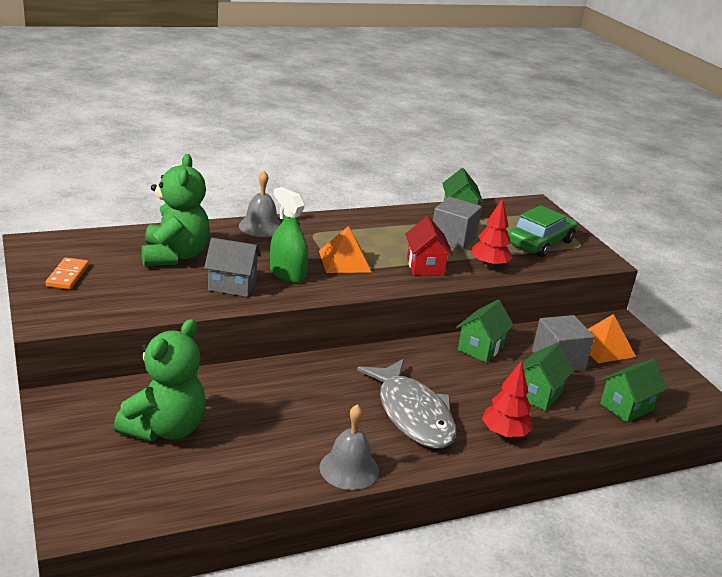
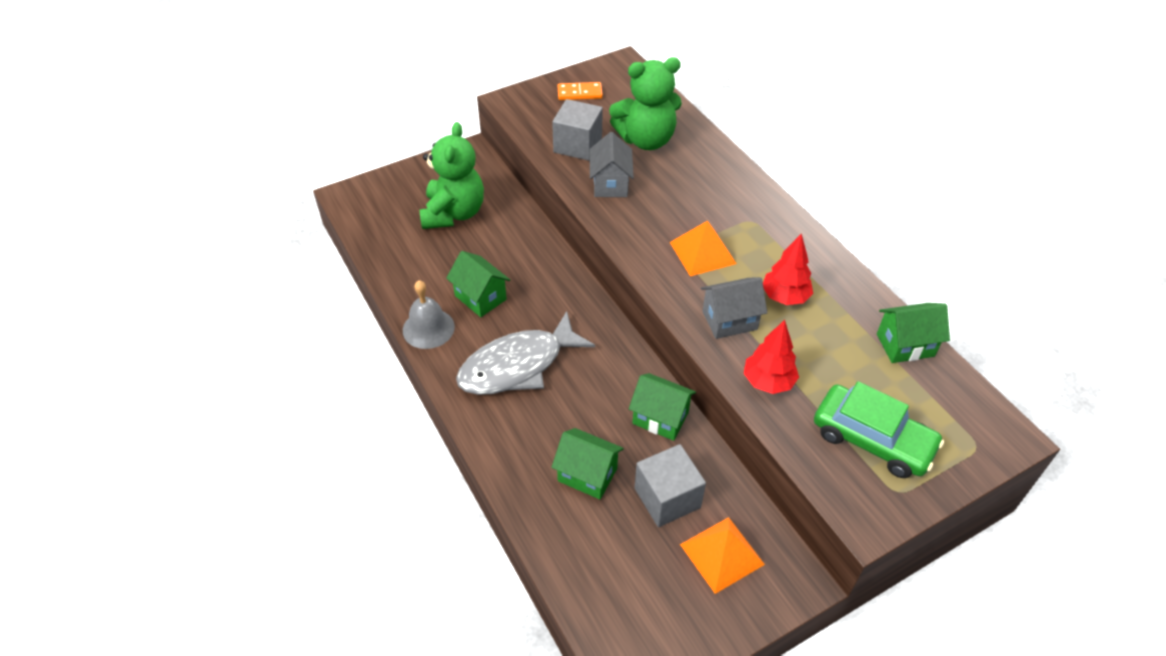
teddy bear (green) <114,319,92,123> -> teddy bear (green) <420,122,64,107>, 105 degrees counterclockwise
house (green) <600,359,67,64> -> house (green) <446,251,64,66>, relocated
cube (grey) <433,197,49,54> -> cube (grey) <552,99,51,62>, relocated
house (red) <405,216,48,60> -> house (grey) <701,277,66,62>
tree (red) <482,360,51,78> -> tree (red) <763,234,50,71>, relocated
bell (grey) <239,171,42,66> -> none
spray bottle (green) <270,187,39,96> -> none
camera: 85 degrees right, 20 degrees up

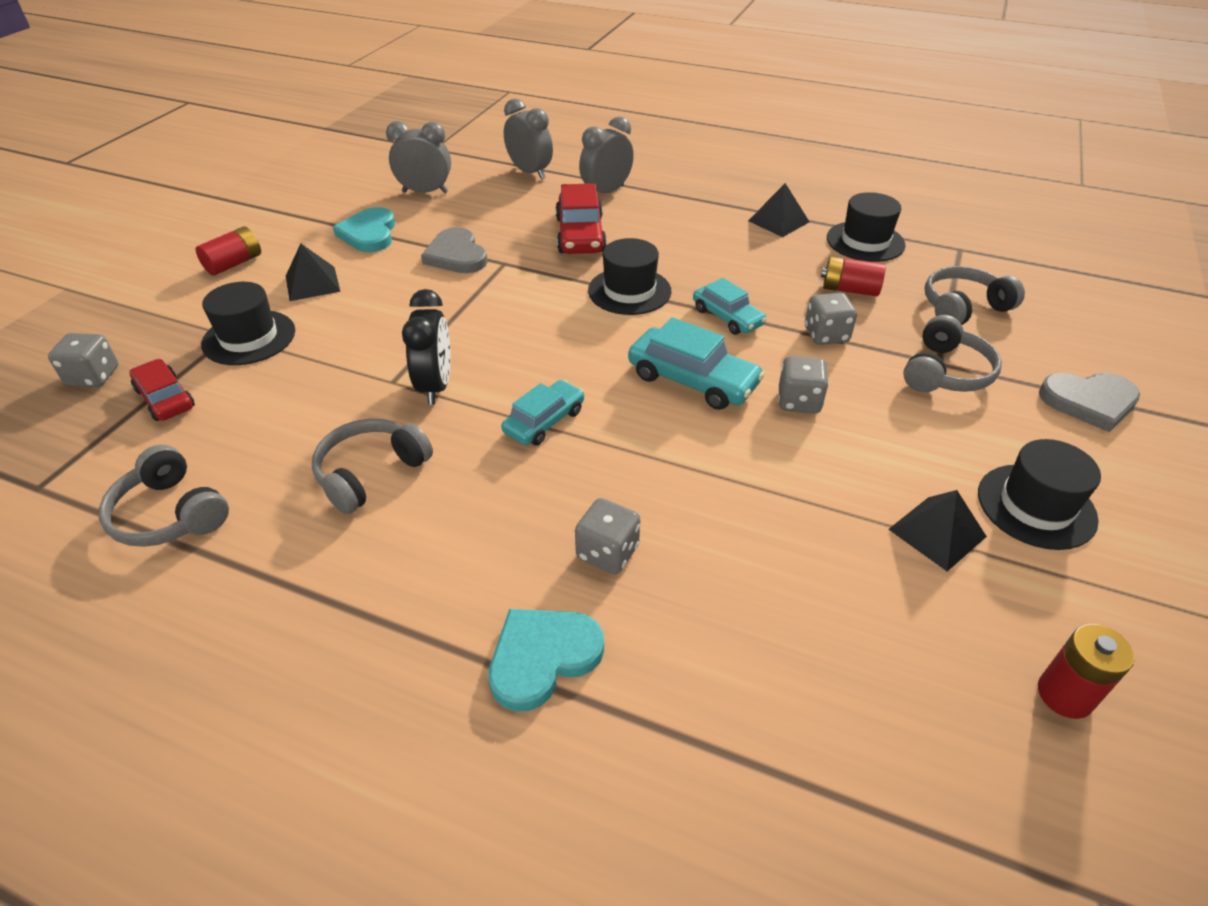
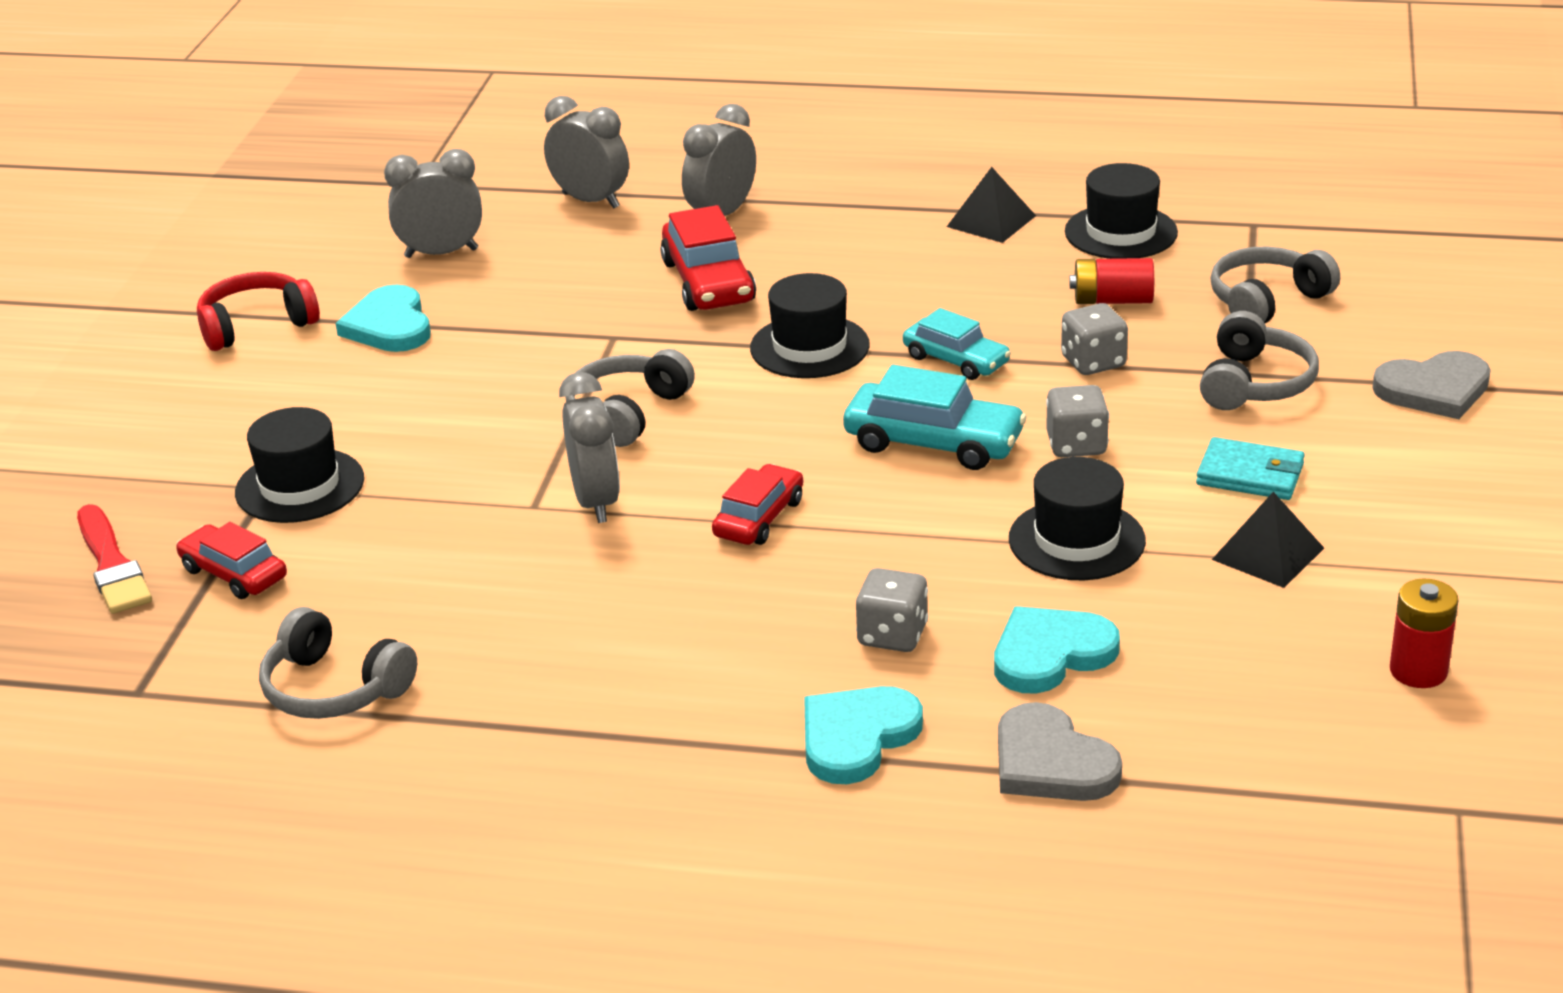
dice (grey) <48,333,71,54> -> brush (red) <77,504,75,110>
none -> headphones (red) <197,272,123,79>
clock (black) <402,289,49,116> -> clock (grey) <559,372,61,151>
headphones (grey) <312,419,121,95> -> headphones (grey) <565,349,130,98>, relocated
car (turquoise) <501,380,83,66> -> car (red) <712,464,91,81>
none -> heart (turquoise) <994,606,126,88>
heart (grey) <421,227,66,46> -> heart (grey) <998,702,124,99>, relocated
hat (black) <978,439,123,111> -> hat (black) <1009,457,137,123>, relocated
none -> wallet (turquoise) <1196,437,109,63>
battery (red) <196,226,65,50> -> none
pyramid (black) <286,243,55,58> -> none
camera: 10 degrees left, 10 degrees down

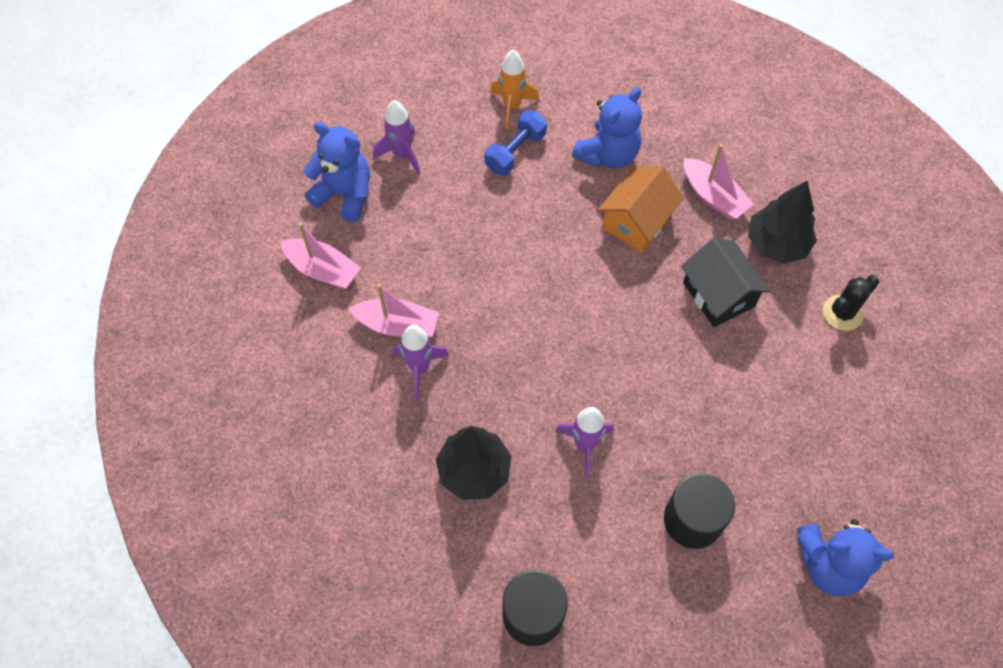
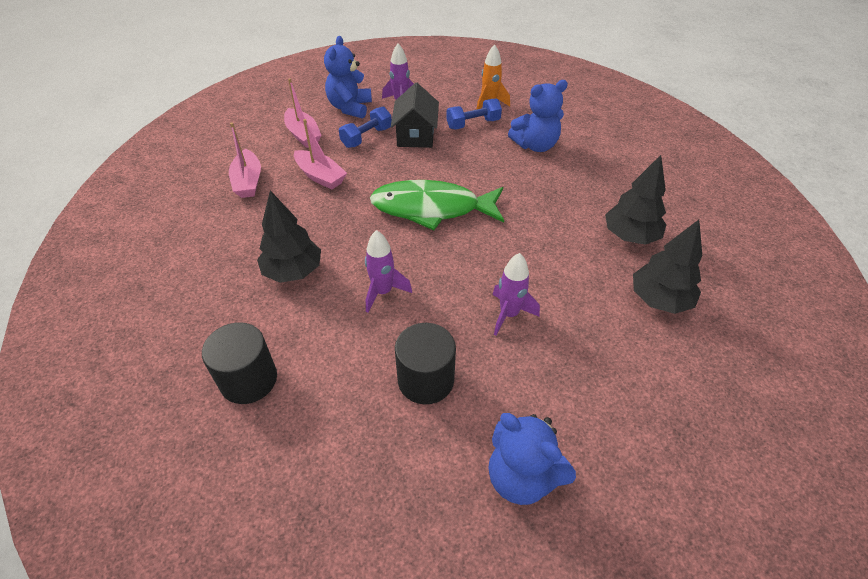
boat (pink) <684,144,70,76> -> boat (pink) <229,122,32,76>, relocated
teddy bear (blue) <303,122,67,100> -> teddy bear (blue) <324,36,48,82>, 135 degrees counterclockwise
none -> dumbbell (blue) <339,107,53,41>
none -> fish (green) <370,180,134,50>
house (black) <681,238,89,89> -> house (black) <391,83,48,65>, relocated
rocket (purple) <393,325,56,73> -> rocket (purple) <493,253,47,83>, relocated
cactus (black) <823,275,56,56> -> tree (black) <633,220,69,94>
house (orange) <598,166,86,87> -> none
camera: 30 degrees right, 15 degrees down

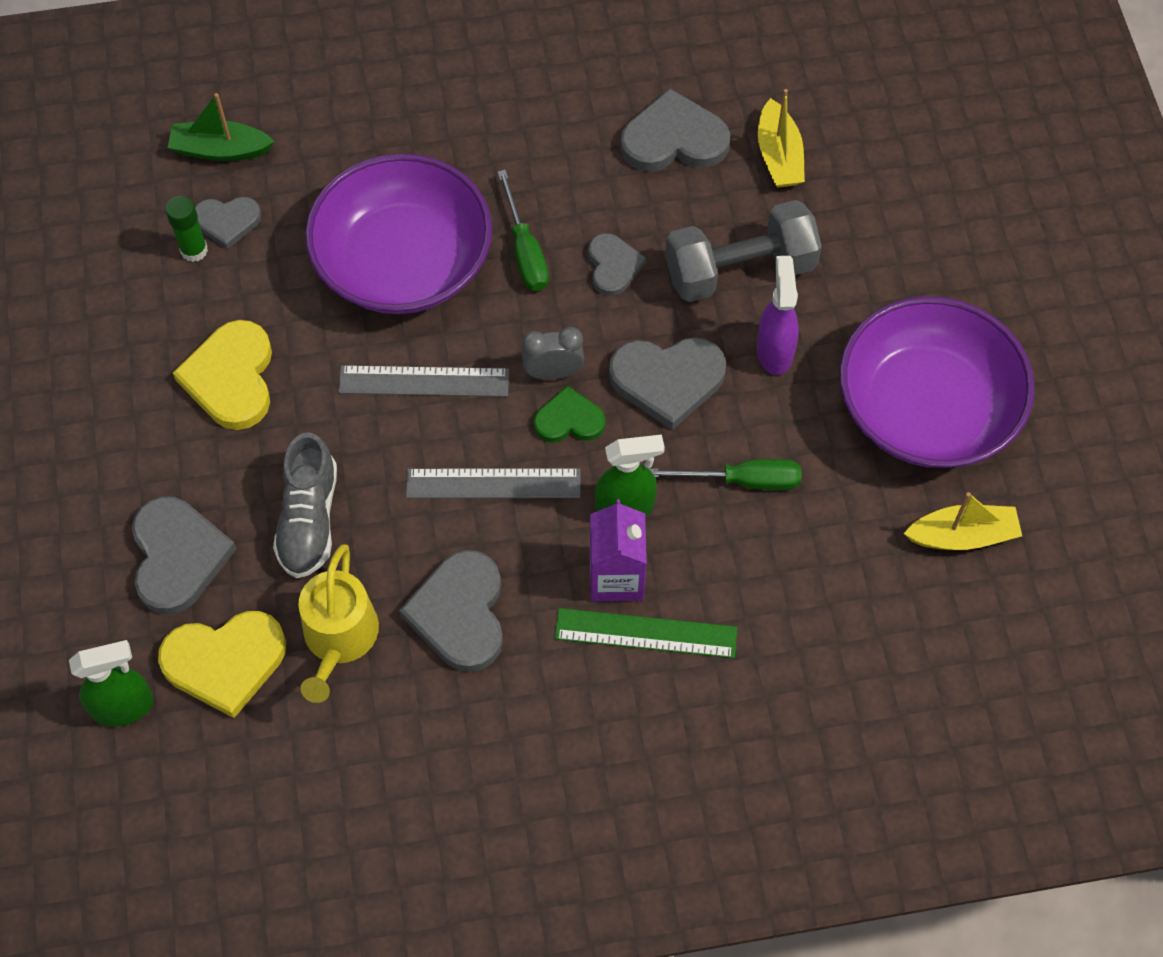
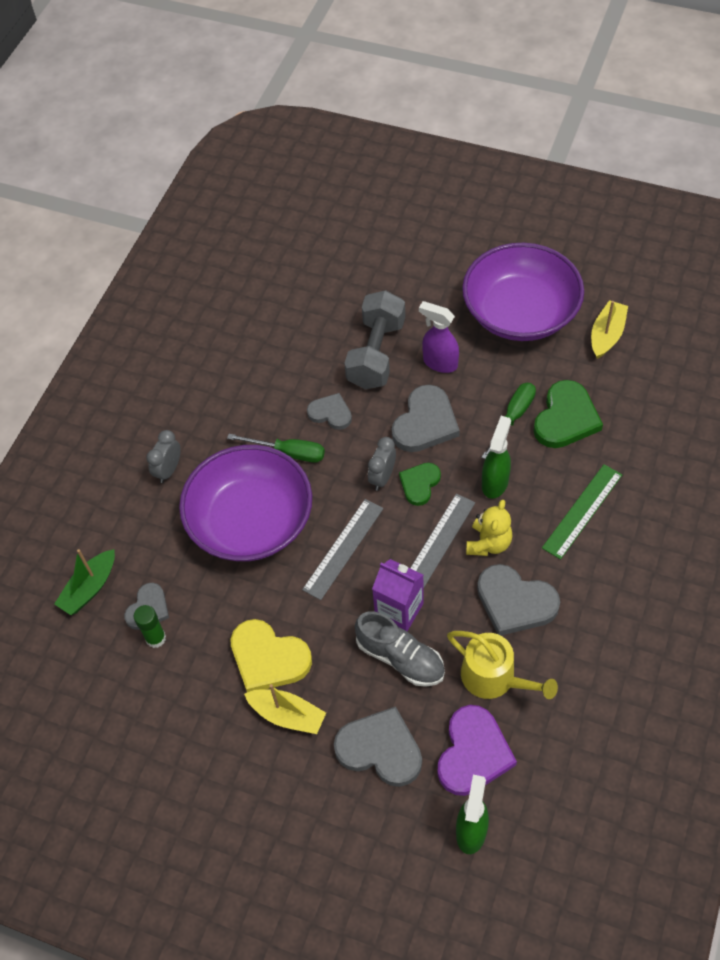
none -> clock (grey) <147,430,34,53>
boat (yellow) <758,89,47,99> -> boat (yellow) <244,684,82,50>, relocated
carton (purple) <590,499,57,102> -> carton (purple) <372,559,52,72>, relocated
heart (yellow) <158,611,128,107> -> heart (purple) <437,705,80,91>
none -> teddy bear (yellow) <466,499,47,57>
none -> heart (green) <534,380,69,68>
heart (grey) <620,88,110,84> -> none
camera: 55 degrees left, 5 degrees down

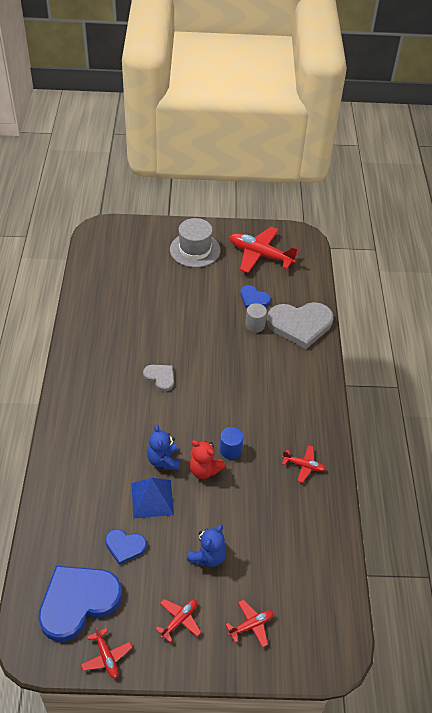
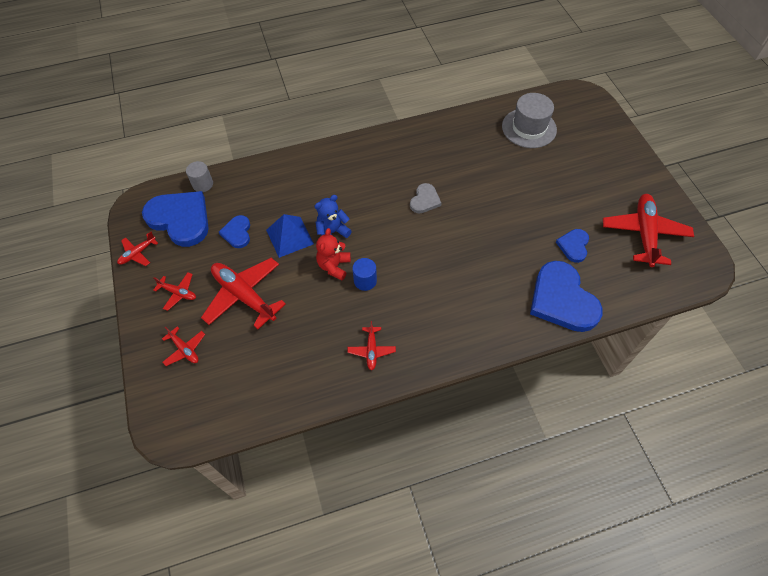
cylinder (grey) <245,303,22,30> -> cylinder (grey) <186,161,27,31>, relocated
teddy bear (blue) <187,524,39,43> -> plane (red) <201,258,85,71>
hat (grey) <170,218,51,50> -> hat (grey) <502,93,55,55>, relocated
heart (grey) <267,302,66,47> -> heart (blue) <530,261,73,71>
camera: 75 degrees right, 10 degrees up

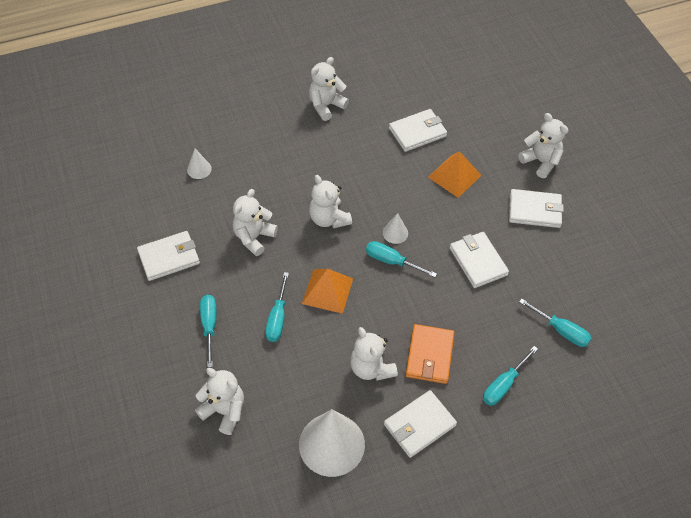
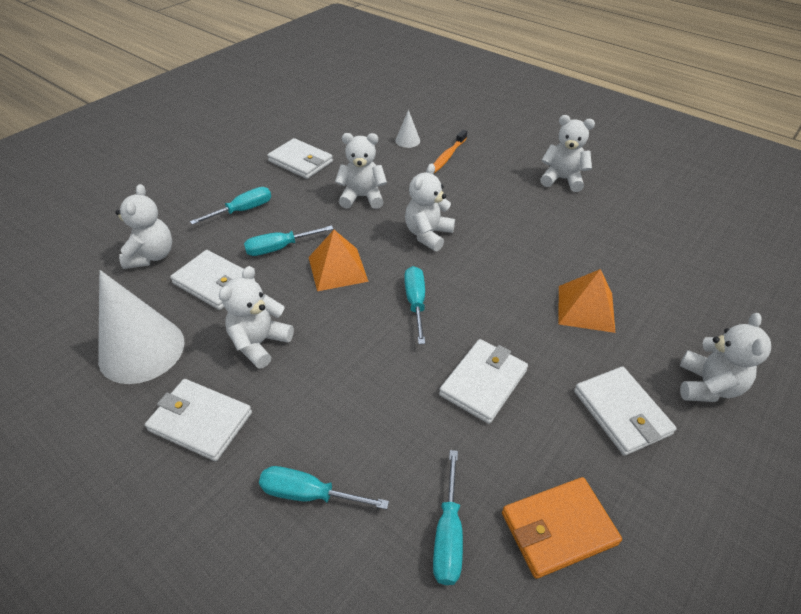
wallet (white) <389,109,58,43> -> wallet (white) <170,250,85,60>, relocated
none -> toothbrush (orange) <434,130,33,43>
wallet (orange) <406,324,49,60> -> wallet (orange) <502,477,120,102>, relocated
cone (white) <383,213,25,31> -> none
camera: 60 degrees right, 10 degrees down

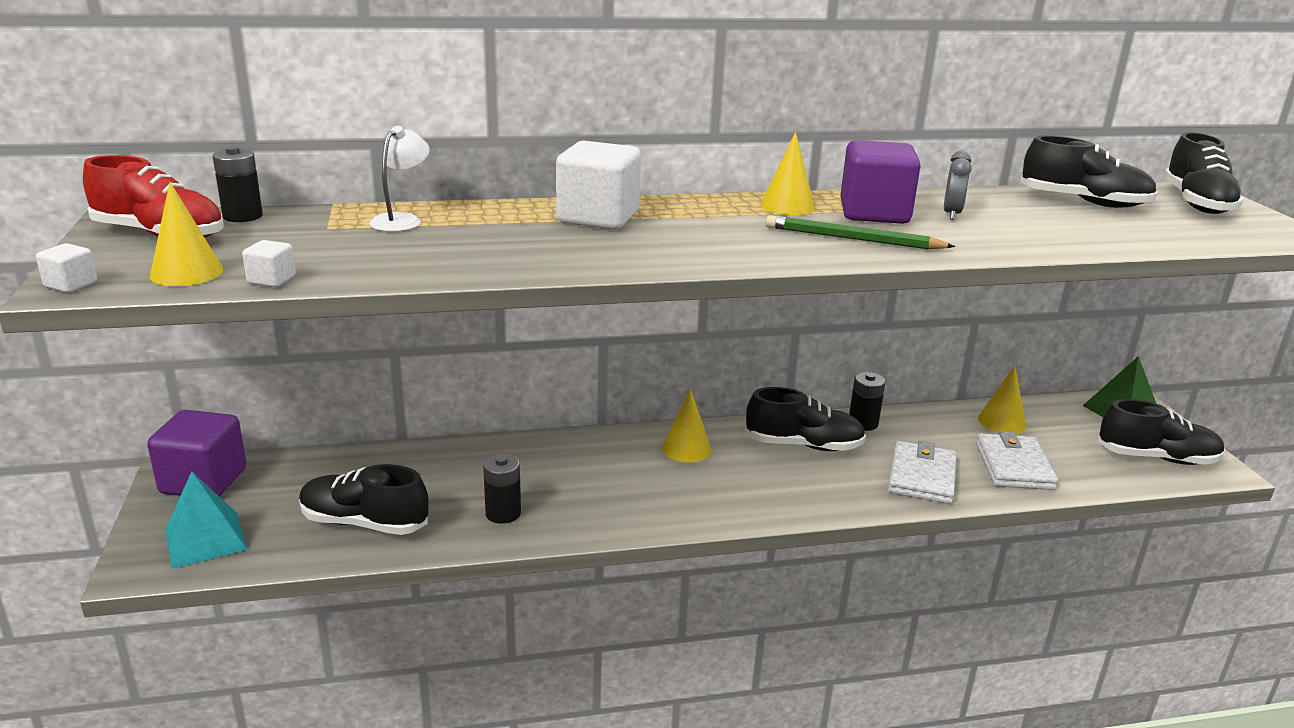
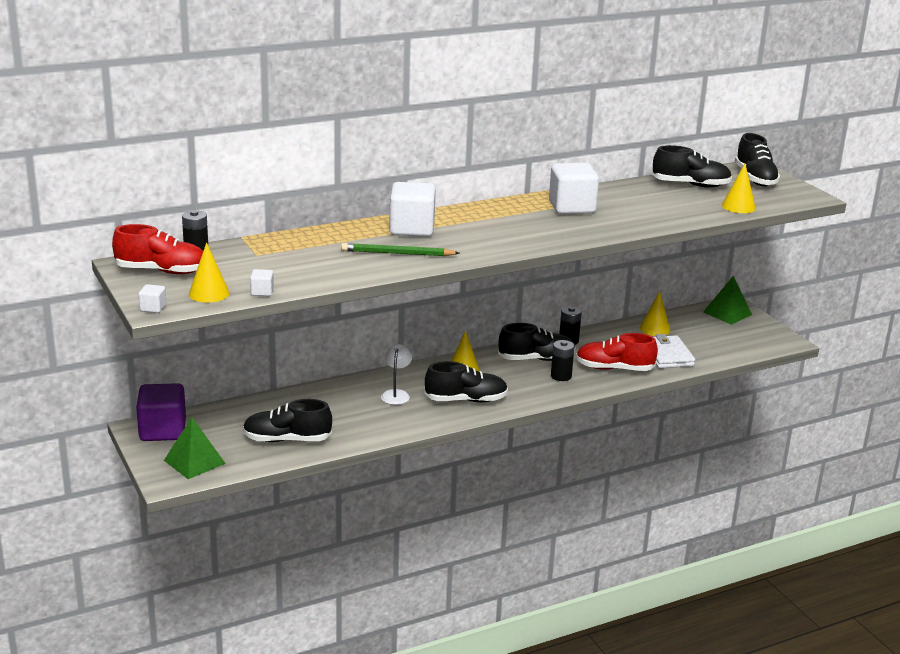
pyramid (turquoise) <165,471,82,98> -> pyramid (green) <164,417,62,62>
pencil (green) <766,215,189,34> -> pencil (green) <341,243,118,13>, relocated
lamp (white) <369,126,61,106> -> lamp (white) <381,344,31,61>, relocated
shoe (black) <1098,399,127,66> -> shoe (black) <425,361,83,41>, relocated
cube (purple) <840,140,80,84> -> cube (white) <549,163,50,51>
battery (black) <483,454,38,70> -> battery (black) <551,340,23,41>, relocated
wallet (white) <888,441,69,63> -> shoe (red) <576,333,82,38>
cone (yellow) <761,132,54,83> -> cone (yellow) <722,164,34,49>, relocated
clock (grey) <944,150,28,70> -> none
camera: 15 degrees left, 0 degrees up

